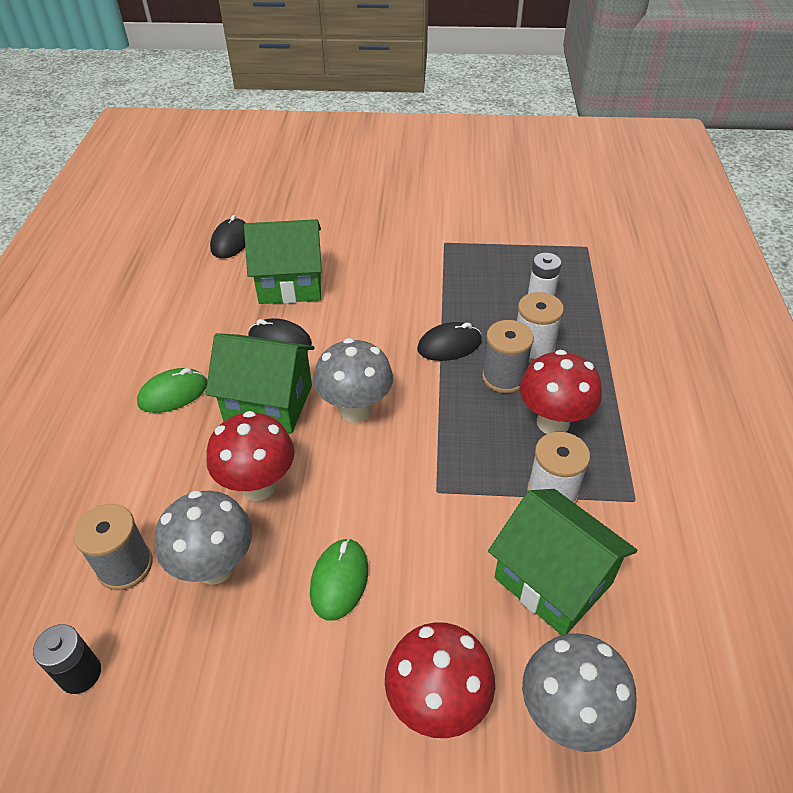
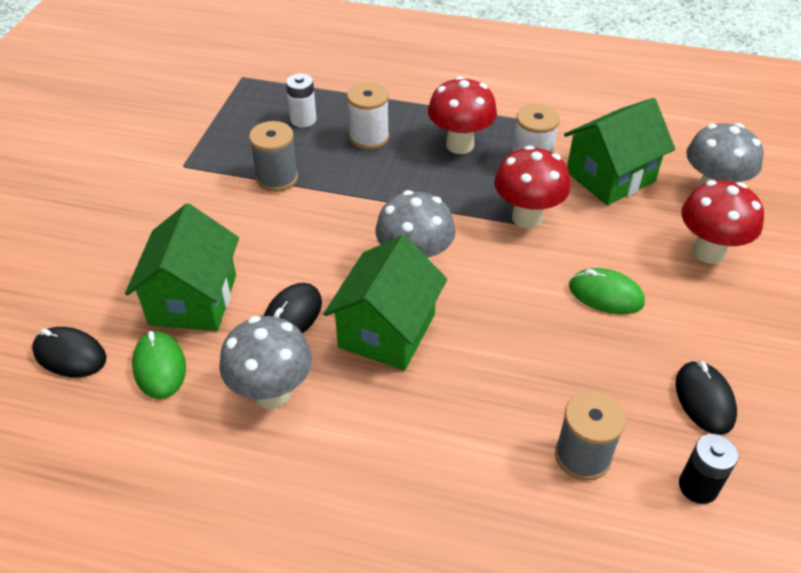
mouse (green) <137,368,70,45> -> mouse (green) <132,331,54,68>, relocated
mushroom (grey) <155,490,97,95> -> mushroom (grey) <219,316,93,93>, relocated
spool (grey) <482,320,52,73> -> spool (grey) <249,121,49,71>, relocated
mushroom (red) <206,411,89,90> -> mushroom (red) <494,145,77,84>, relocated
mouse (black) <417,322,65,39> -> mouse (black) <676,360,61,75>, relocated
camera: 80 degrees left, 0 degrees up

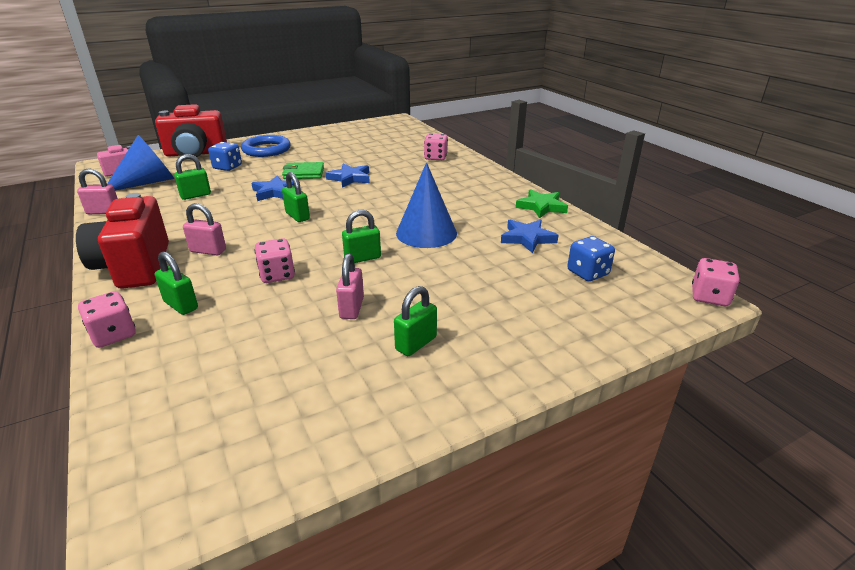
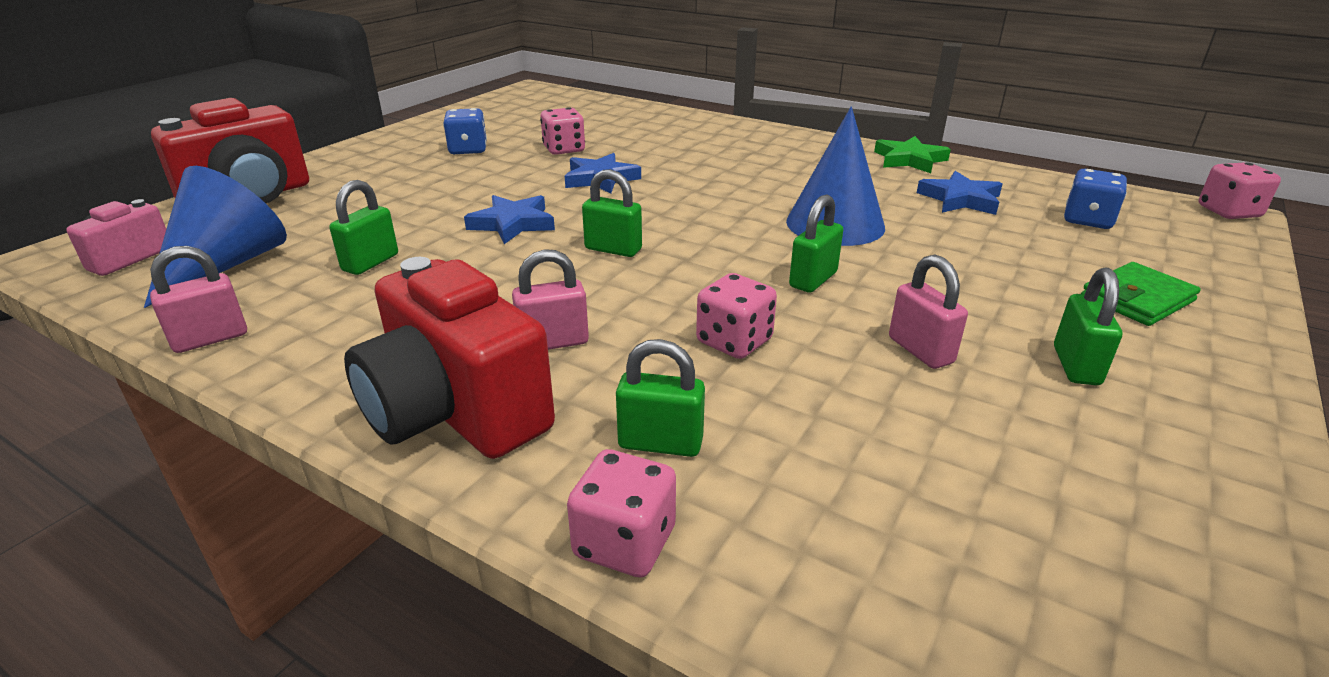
dice (blue) <208,142,34,29> -> dice (blue) <443,108,44,46>, relocated
dice (pink) <424,133,24,27> -> dice (pink) <540,107,45,48>, relocated
wallet (green) <282,162,42,17> -> wallet (green) <1081,262,120,64>, relocated
ring (blue) <241,135,50,22> -> none
camera: 30 degrees left, 0 degrees up

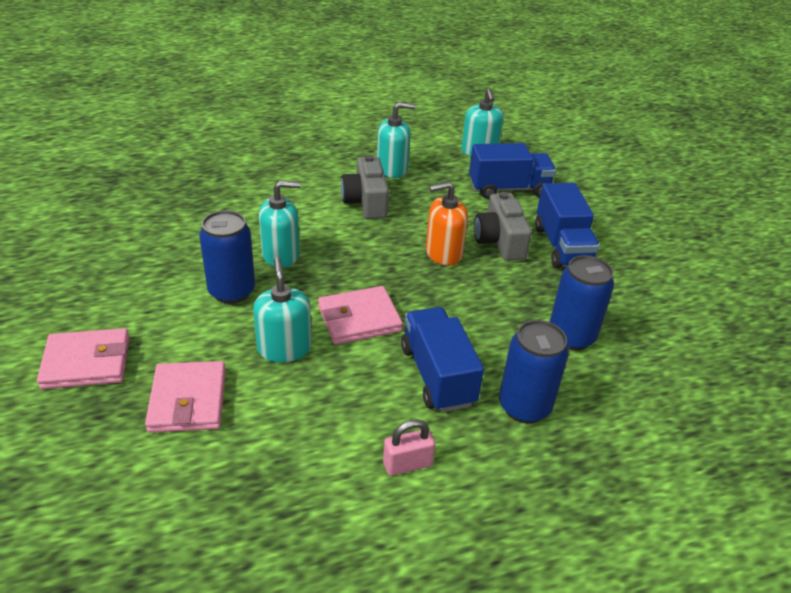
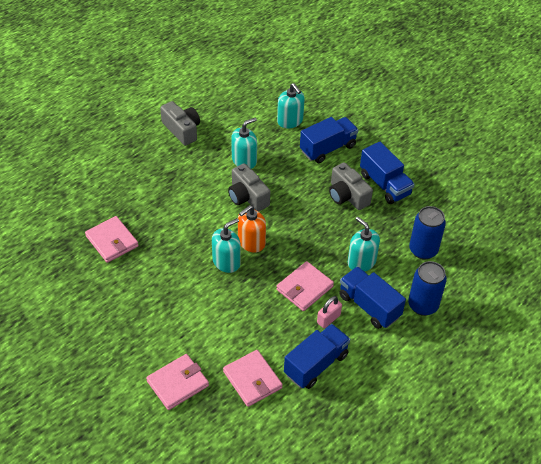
none -> wallet (pink) <85,216,54,47>
none -> camera (grey) <160,101,40,45>
soap dispenser (orange) <426,181,42,85> -> soap dispenser (orange) <238,205,28,48>, relocated
none -> truck (blue) <284,324,66,65>
padlock (pink) <383,419,52,57> -> padlock (pink) <317,296,25,32>, relocated
soap dispenser (turquoise) <253,258,58,105> -> soap dispenser (turquoise) <348,217,32,55>, relocated
can (blue) <199,210,56,94> -> none
camera: 25 degrees left, 10 degrees up

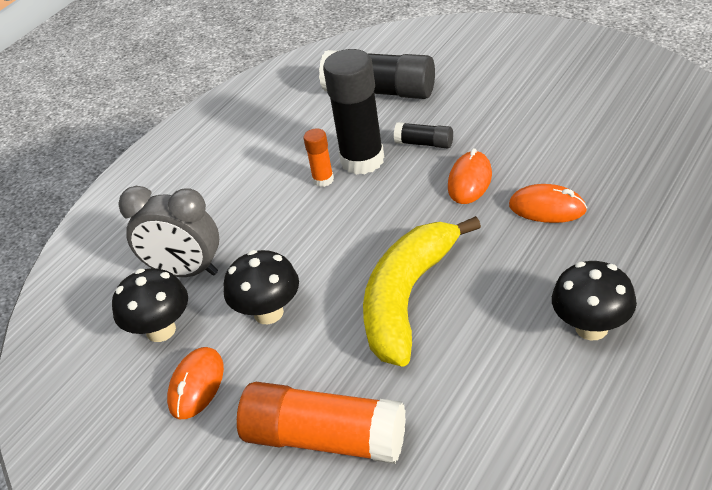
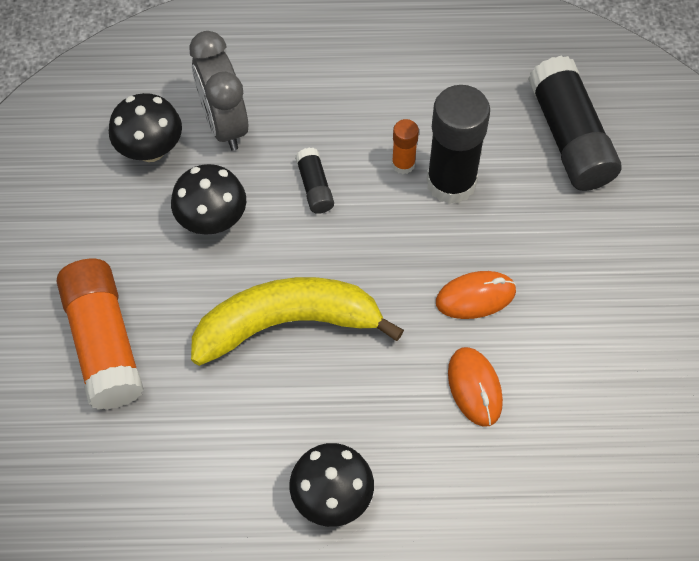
glue stick (black) <394,122,59,27> -> glue stick (black) <295,147,39,67>, relocated
mouse (orange) <167,347,57,72> -> none
camera: 50 degrees right, 20 degrees up

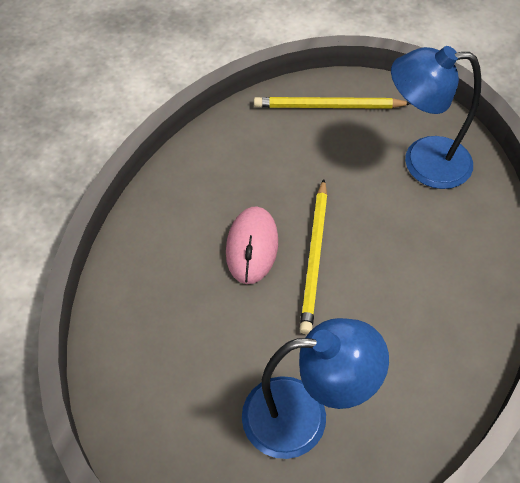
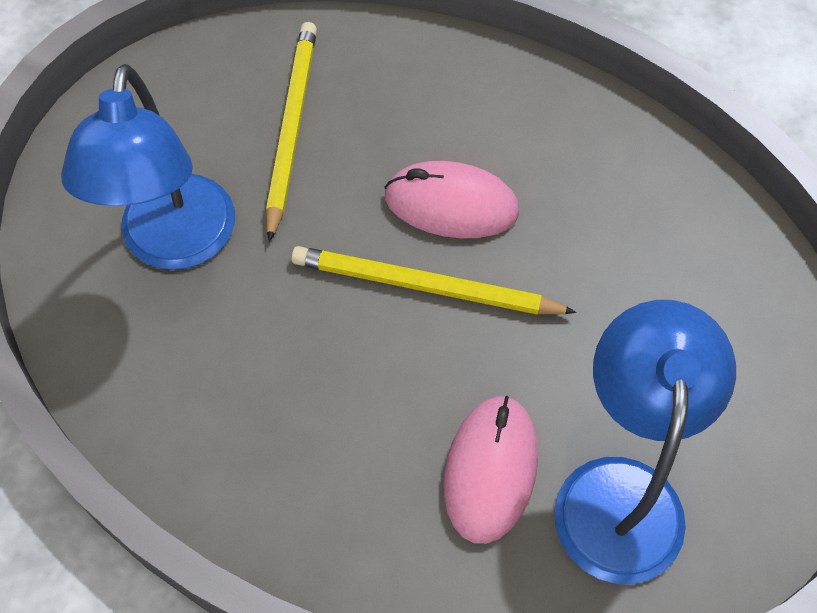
pencil (yellow) <254,97,156,12> -> pencil (yellow) <266,22,51,220>, relocated
none -> mouse (pink) <444,396,94,148>
camera: 95 degrees right, 5 degrees up

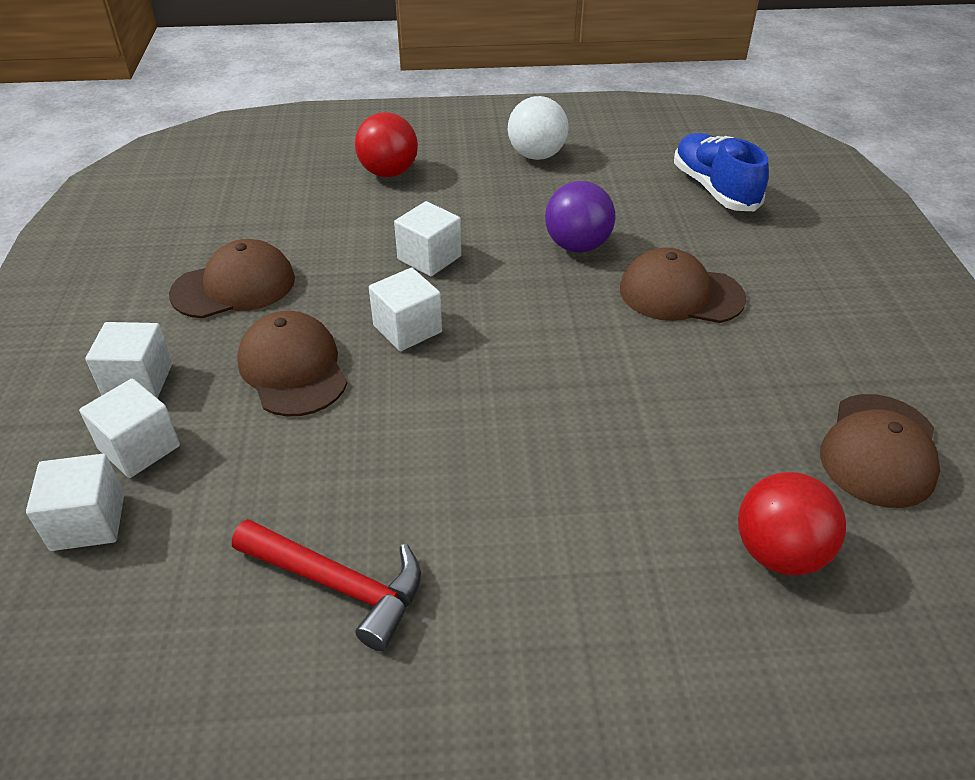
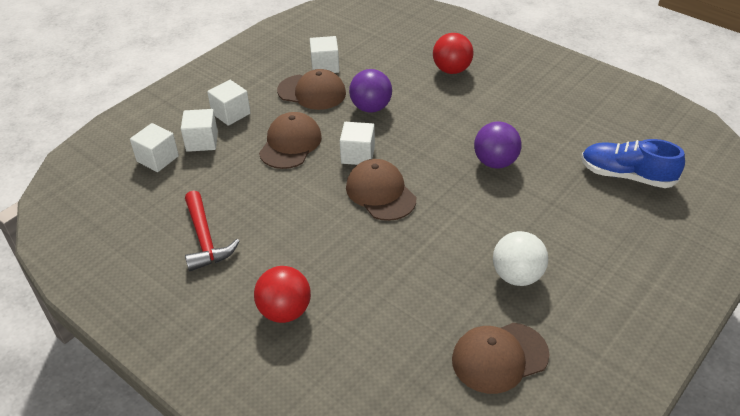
ball (red) <738,472,108,103> -> ball (red) <254,266,57,57>, relocated
cube (white) <394,201,68,75> -> cube (white) <310,36,29,37>, relocated
cap (brown) <620,248,126,75> -> cap (brown) <346,159,70,62>, relocated
none -> ball (purple) <349,69,43,43>
ball (white) <508,96,61,64> -> ball (white) <493,231,55,55>, relocated
shoe (blue) <674,133,95,78> -> shoe (blue) <581,139,104,49>, 90 degrees counterclockwise
camera: 45 degrees right, 0 degrees up

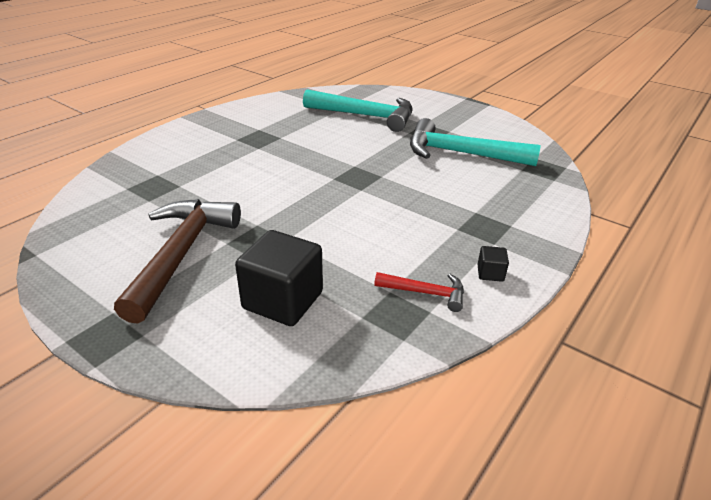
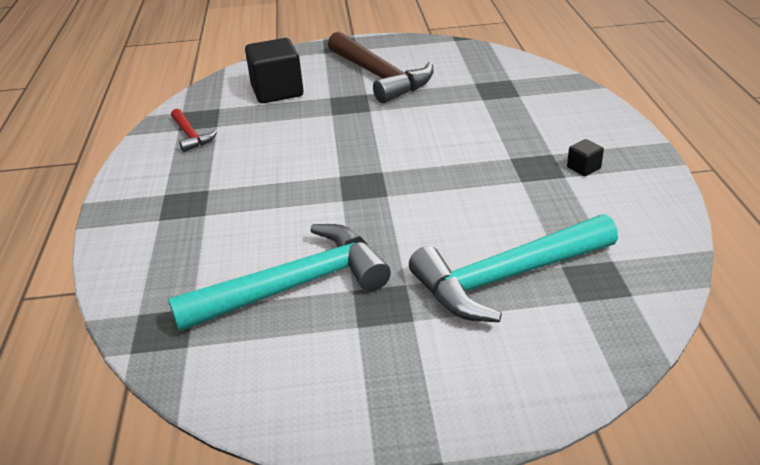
hammer (red) <374,272,90,40> -> hammer (red) <171,109,46,43>, 90 degrees counterclockwise
cube (black) <477,246,32,36> -> cube (black) <567,139,37,37>, relocated
camera: 140 degrees right, 0 degrees up

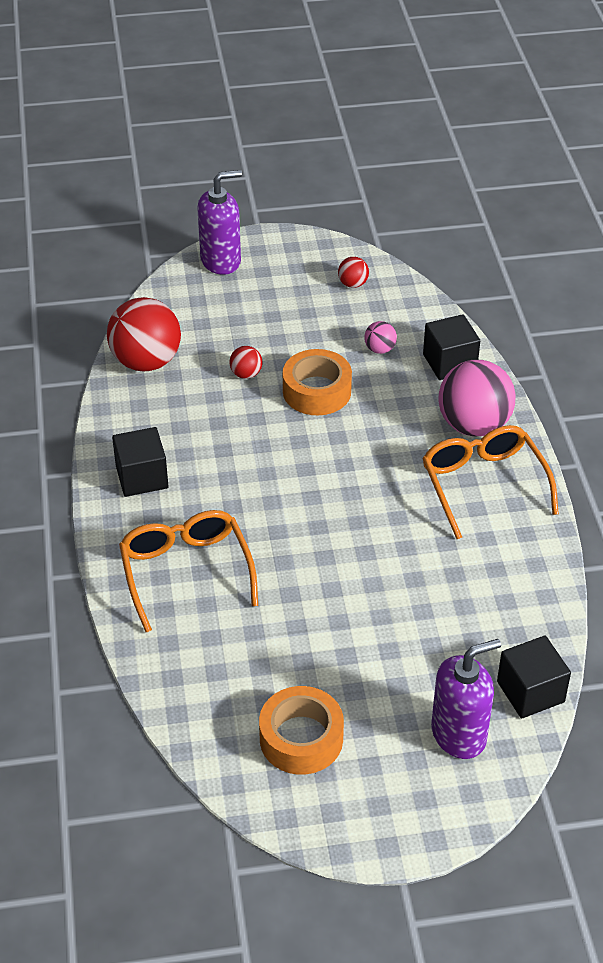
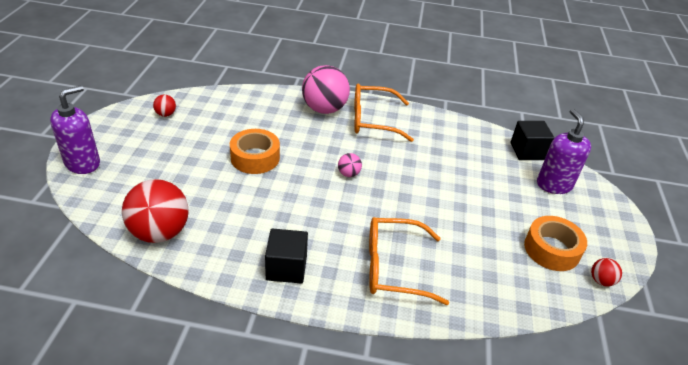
soap dispenser (purple) <197,170,45,105> -> soap dispenser (purple) <50,85,50,89>, 45 degrees clockwise
ball (pink) <364,321,33,33> -> ball (pink) <338,153,24,24>, relocated
ball (red) <230,346,32,33> -> ball (red) <591,258,31,29>, relocated
cube (black) <423,314,57,66> -> none
camera: 75 degrees left, 5 degrees down

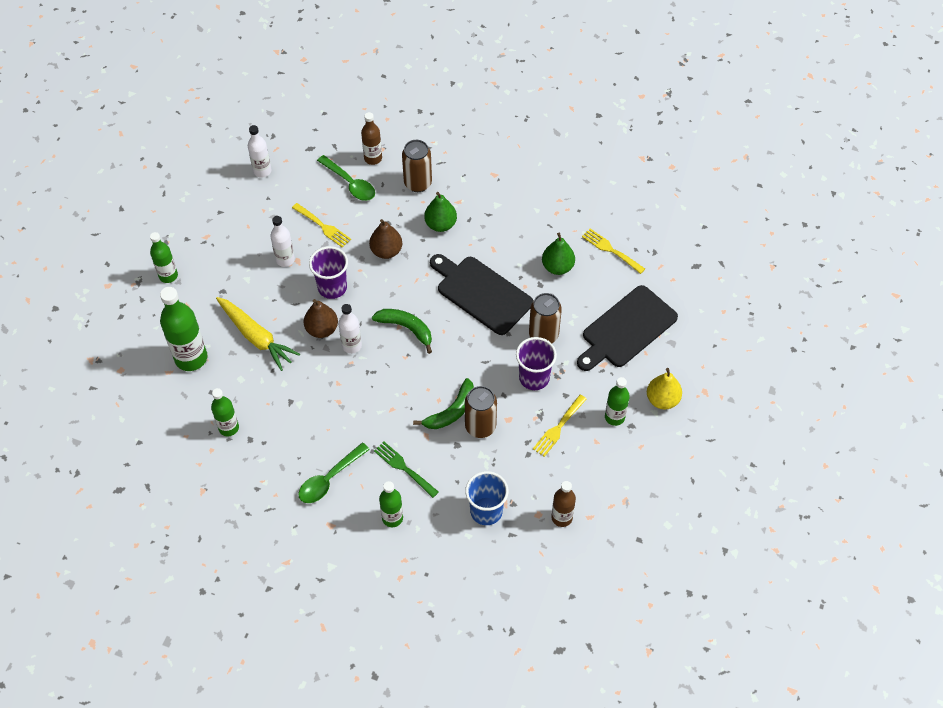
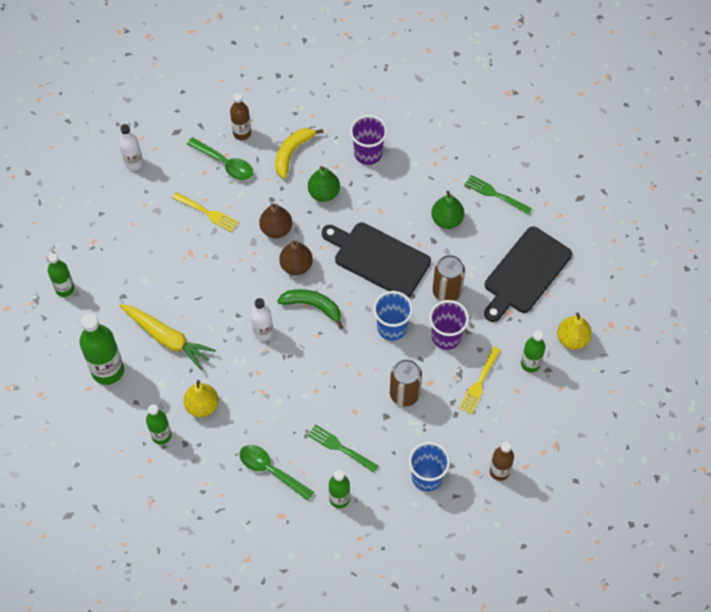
none -> pear (yellow) <184,380,35,37>
spoon (green) <298,443,72,60> -> spoon (green) <240,445,74,56>, 90 degrees clockwise
can (brown) <402,140,30,52> -> banana (yellow) <275,128,48,51>
pear (brown) <304,299,34,39> -> pear (brown) <279,241,34,34>, relocated
cup (purple) <309,246,39,53> -> cup (purple) <350,115,37,50>, relocated
none -> cup (blue) <373,291,40,50>
fork (yellow) <582,228,63,46> -> fork (green) <464,175,68,40>
bottle (white) <270,216,25,51> -> none
banana (green) <413,378,61,51> -> none
camera: 10 degrees left, 5 degrees up

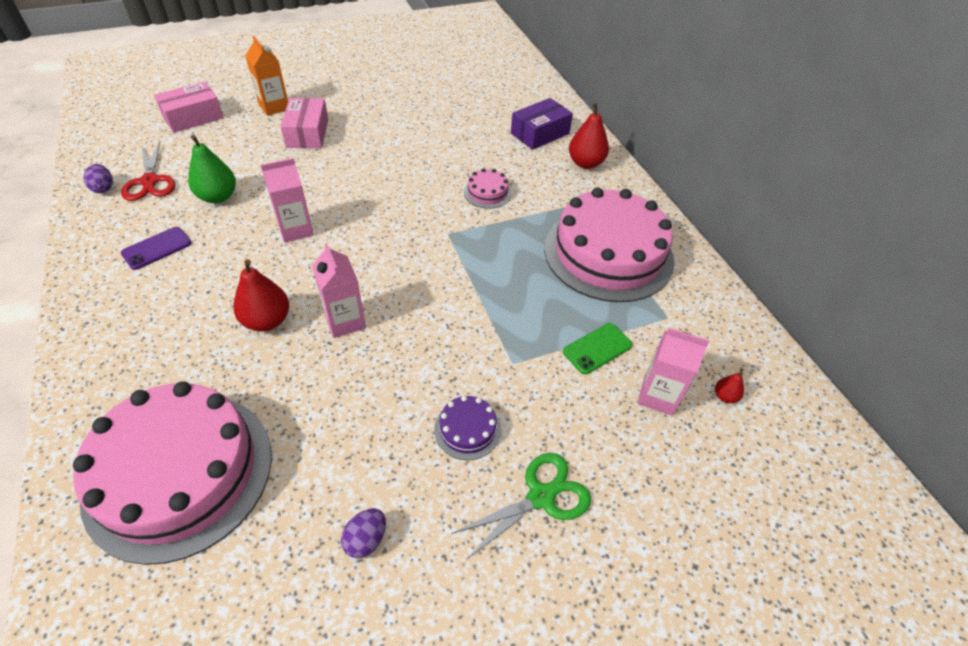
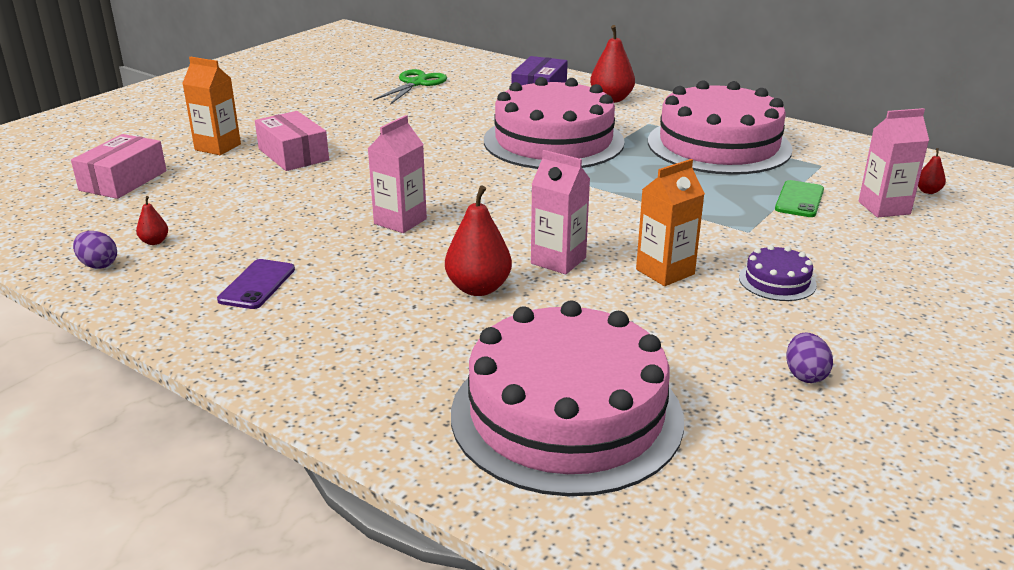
scissors (red) <121,141,55,60> -> pear (red) <136,196,32,49>
scissors (green) <451,453,140,107> -> scissors (green) <373,69,74,36>, relocated
cake (pink) <464,168,48,41> -> cake (pink) <484,77,141,92>, x2.48
none -> carton (orange) <636,159,69,127>
pear (green) <188,135,48,69> -> none
camera: 30 degrees left, 20 degrees down

